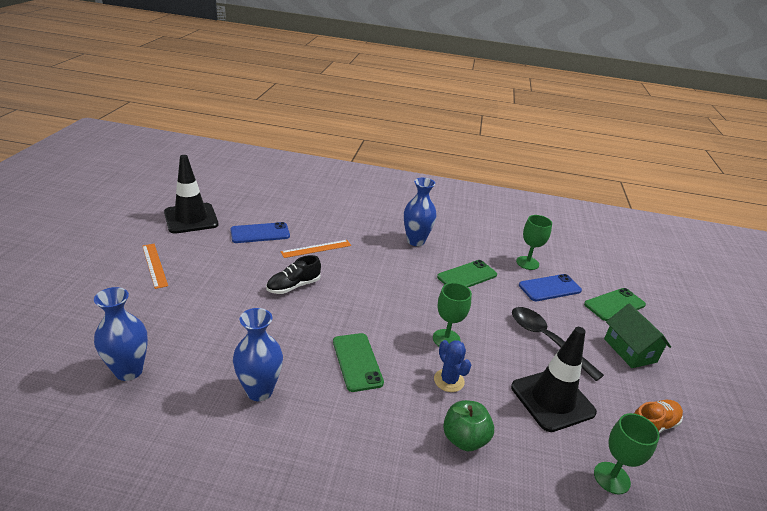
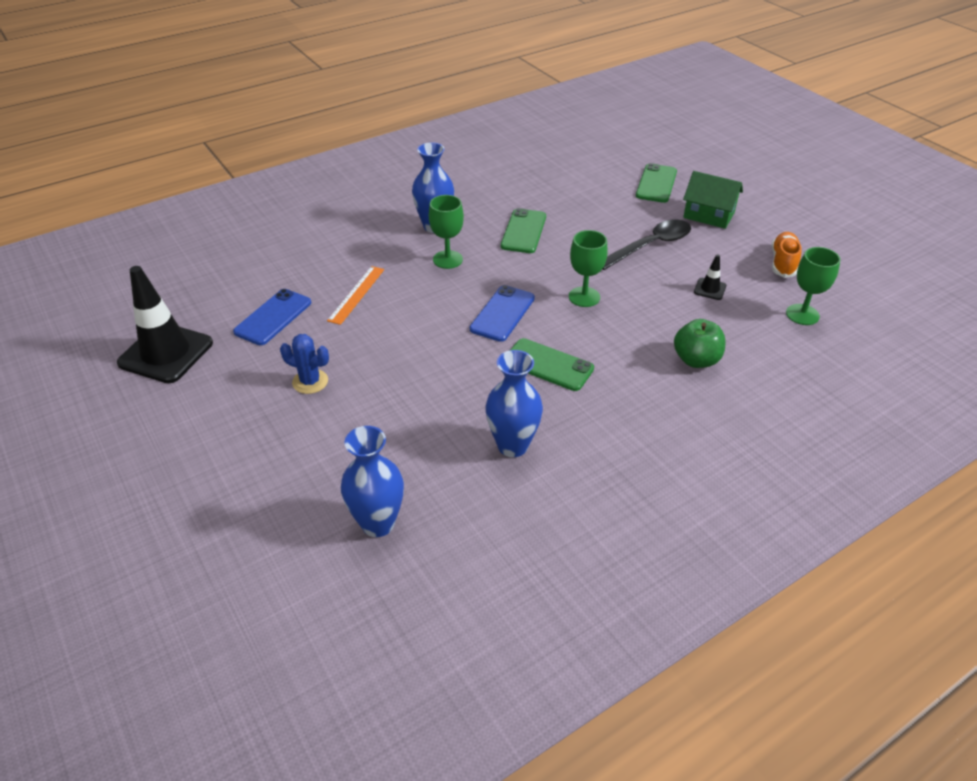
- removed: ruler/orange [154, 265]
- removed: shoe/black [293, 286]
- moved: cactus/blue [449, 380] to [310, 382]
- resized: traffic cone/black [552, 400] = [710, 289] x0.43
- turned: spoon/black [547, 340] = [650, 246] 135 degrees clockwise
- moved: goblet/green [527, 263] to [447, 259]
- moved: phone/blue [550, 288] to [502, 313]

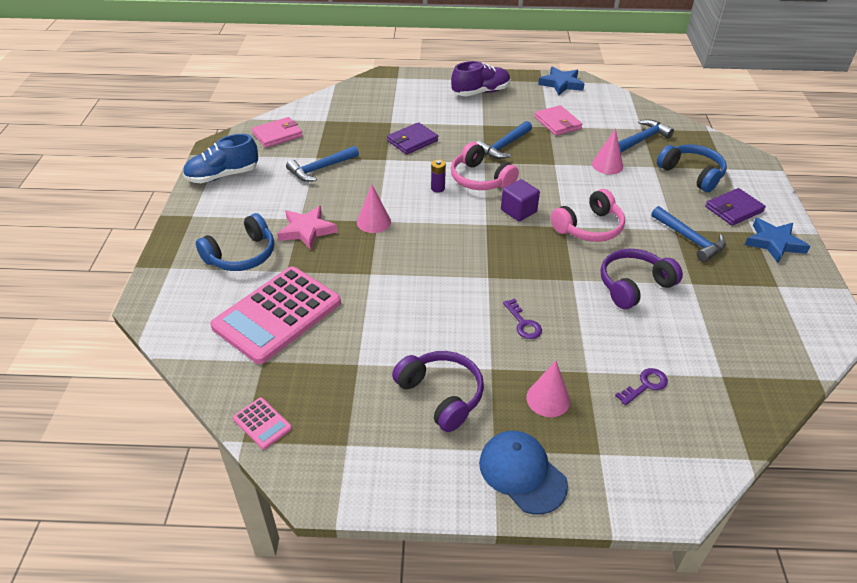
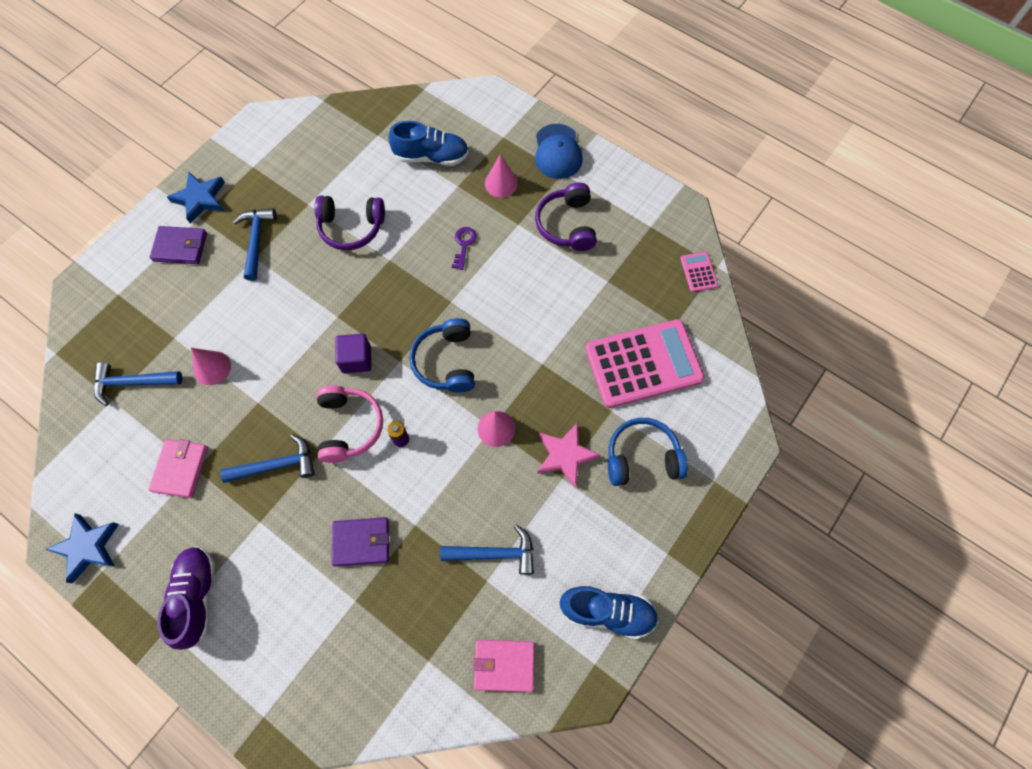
- turned: shoe/purple [480, 92] = [197, 597] 75 degrees clockwise
- removed: headphones/pink [589, 227]
- replaced: key/purple [645, 385] to shoe/blue [431, 157]
- moved: headphones/blue [692, 174] to [446, 362]

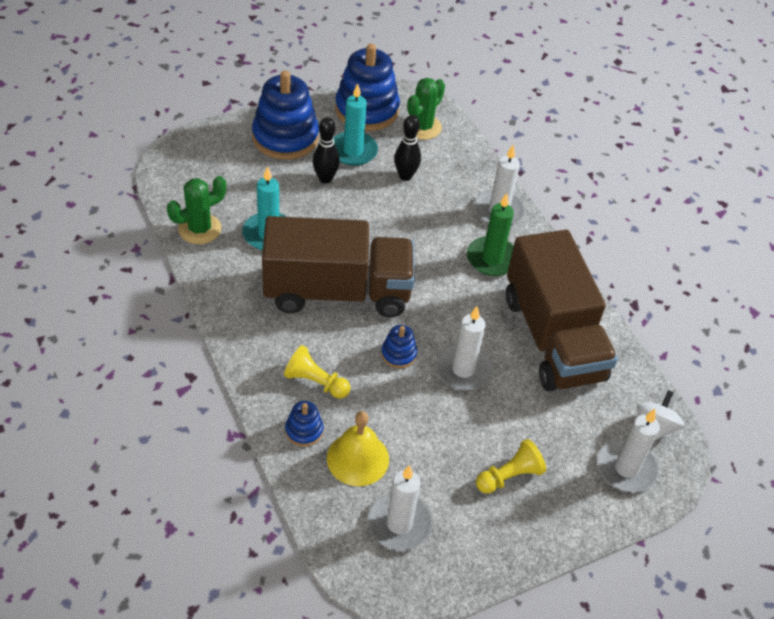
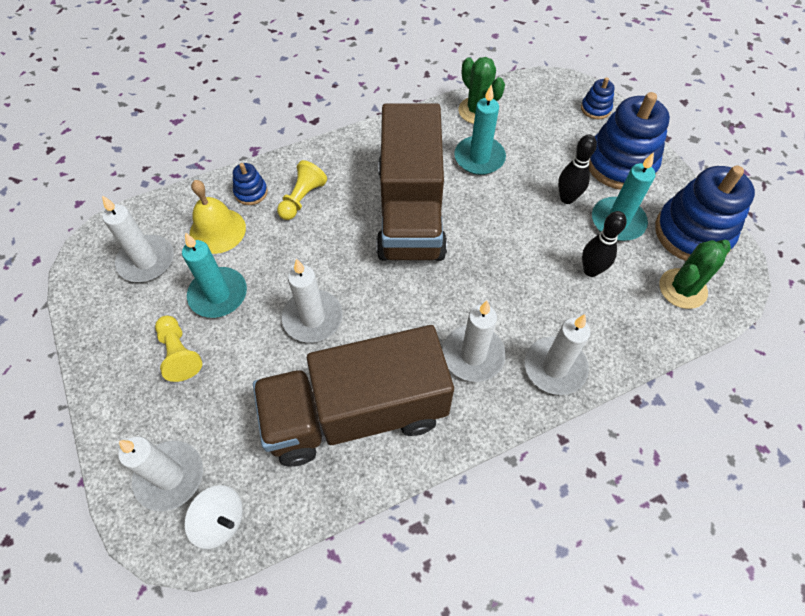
- moved: stacking toy/blue [398, 354] to [595, 109]
- turned: cactus/green [422, 127] = [682, 289] 75 degrees counterclockwise
- recoloured: candle/green [492, 259] to candle/white [473, 355]
- added: candle/turquoise [218, 294]

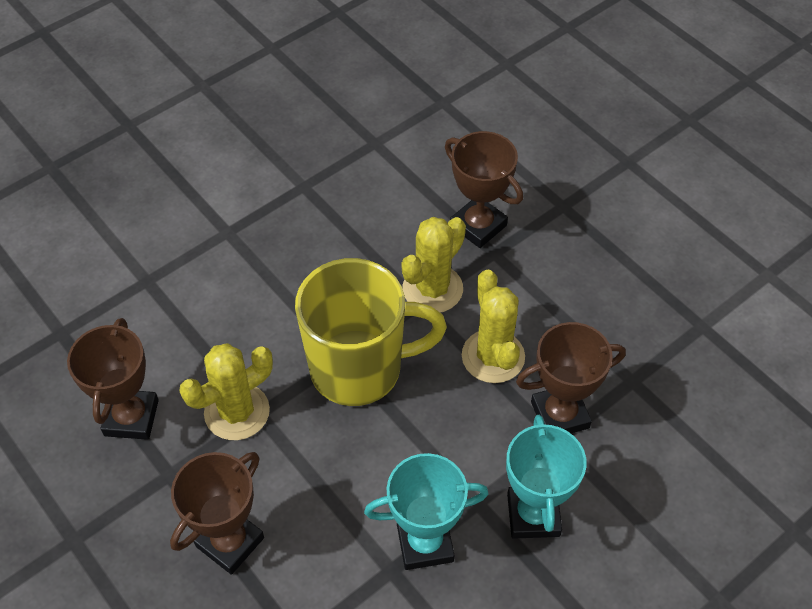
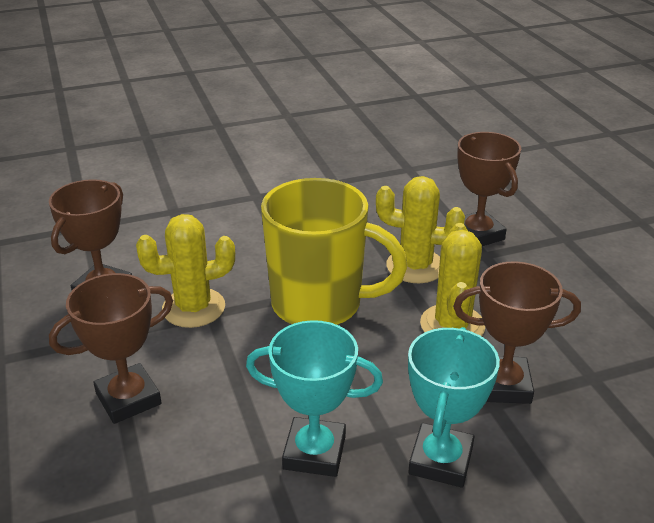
- turned: cactus/yellow [432, 289] = [415, 266] 45 degrees clockwise

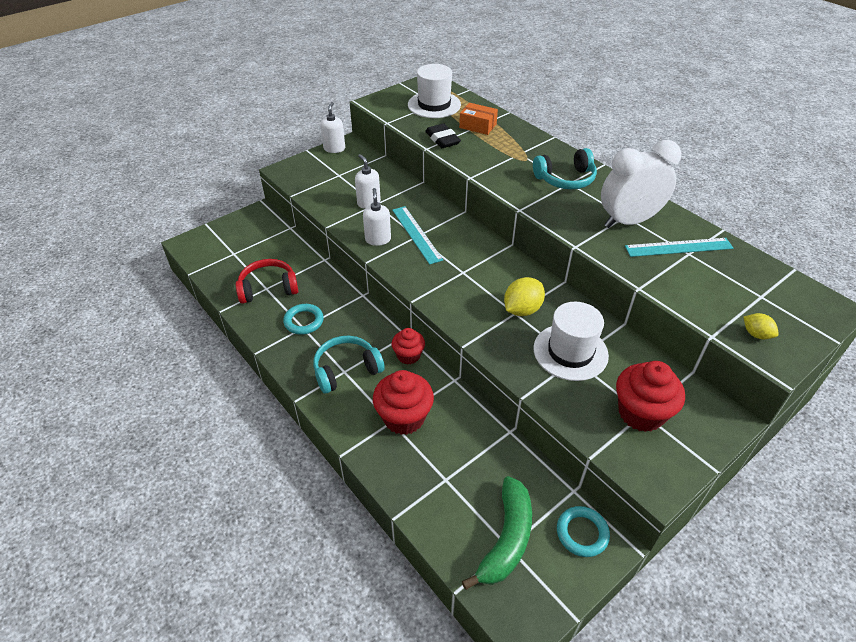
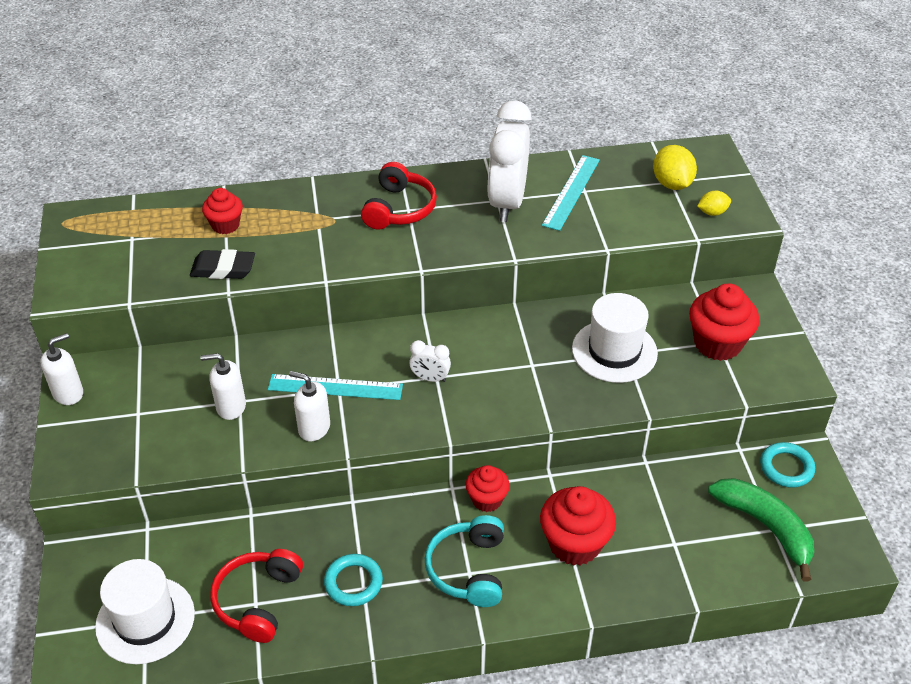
- turned: soap dispenser/white [334, 148] = [68, 393] 105 degrees clockwise
- moved: hat/white [434, 105] to [145, 620]
- replaced: box/orange [478, 126] to cupcake/red [225, 225]
- moved: lemon/yellow [522, 310] to [672, 184]
- recoloured: headphones/turquoise [565, 179] to headphones/red [399, 209]
- added: clock/white [430, 378]

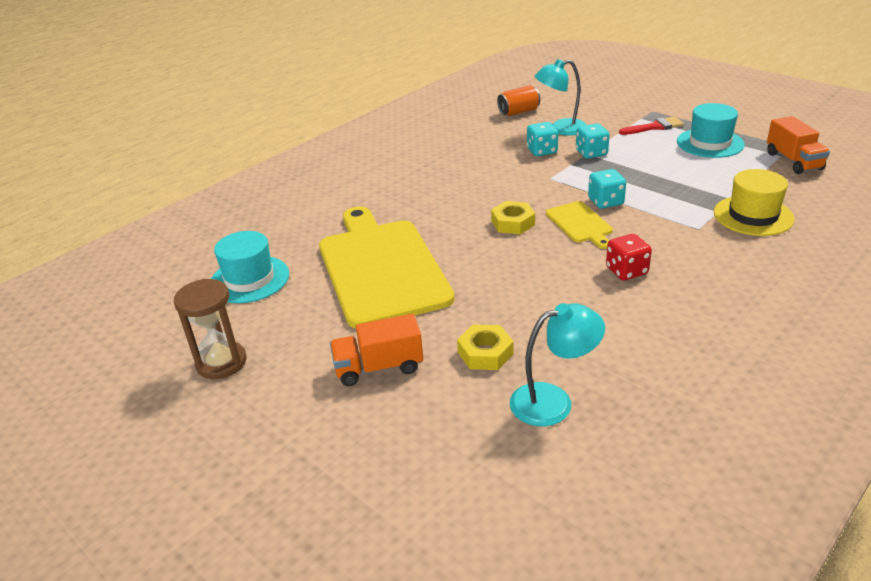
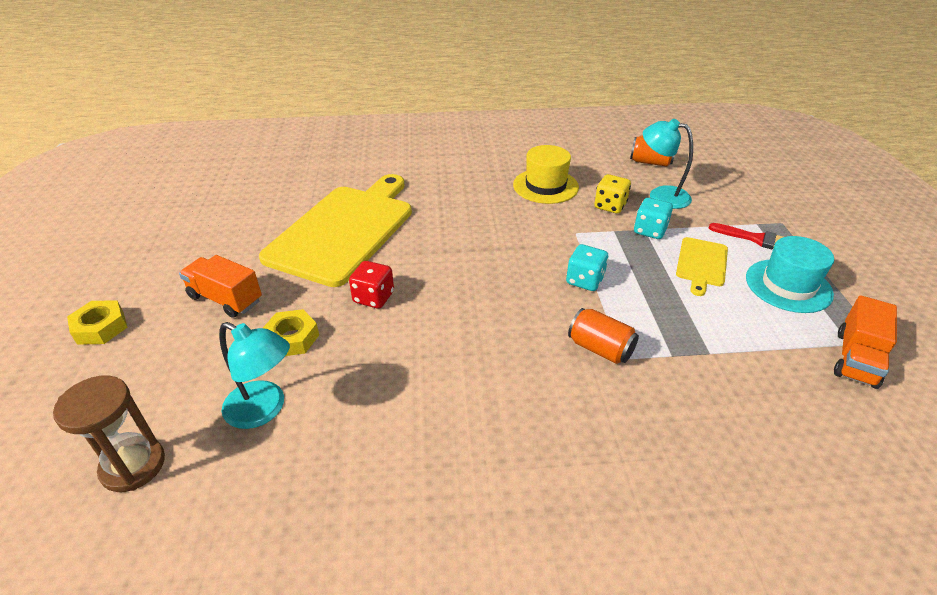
- moved: hourglass/brown [221, 362] to [133, 466]
- removed: hat/turquoise [249, 279]
- moved: nut/yellow [512, 223] to [100, 327]
- recoloured: dice/turquoise [542, 151] to dice/yellow [610, 206]
- moved: cutting board/yellow [580, 224] to [701, 264]
- moved: dice/red [626, 271] to [373, 297]
- moved: hat/yellow [753, 216] to [545, 186]
- added: can/orange [600, 349]

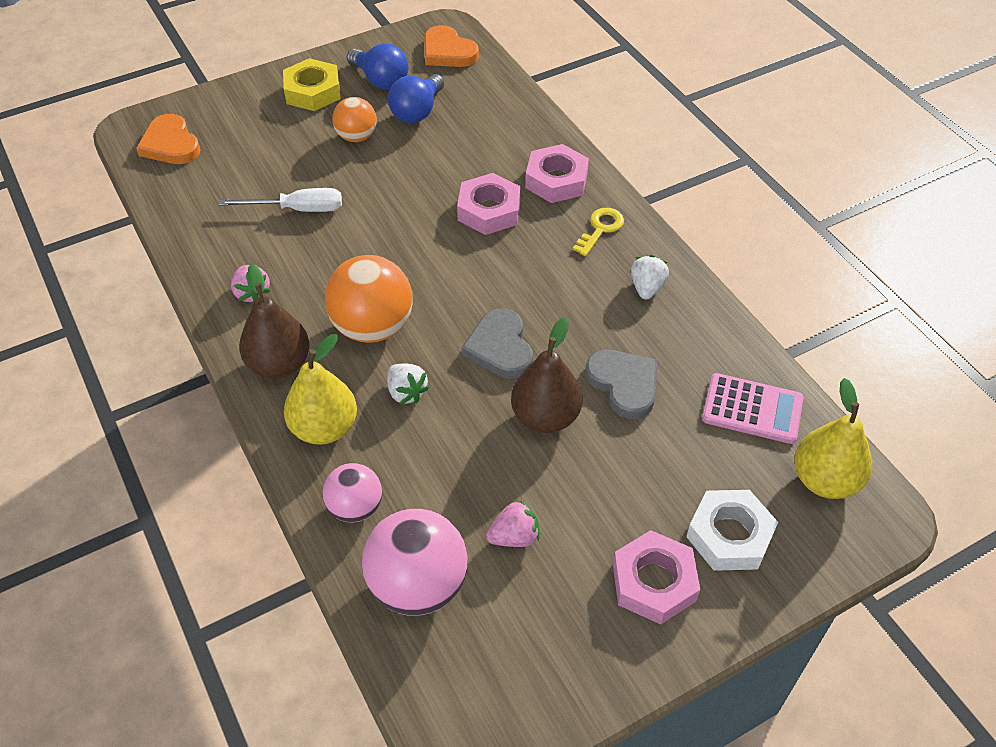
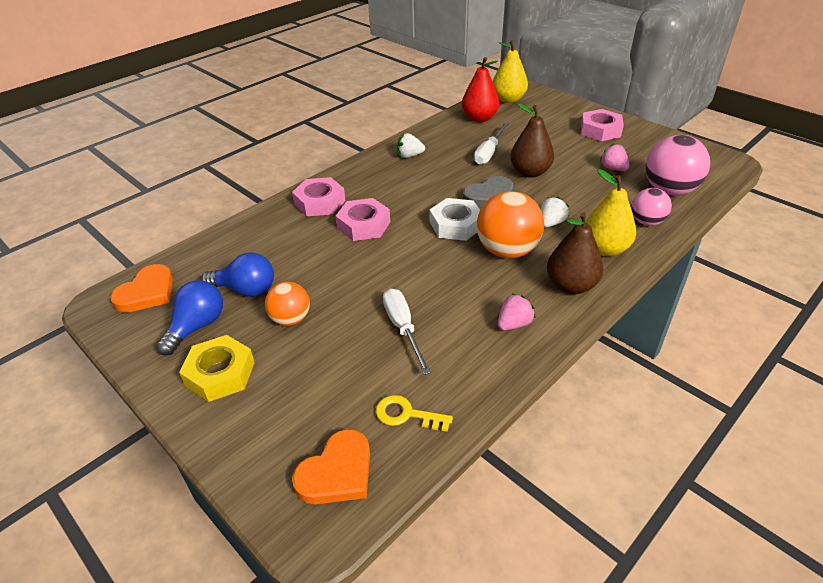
- moved: key/yellow [600, 229] to [406, 414]
- replaced: heart/grey [624, 384] to screwdriver/white [489, 153]
- moved: nut/white [729, 535] to [456, 225]
- replaced: calculator/pink [752, 409] to pear/red [479, 118]

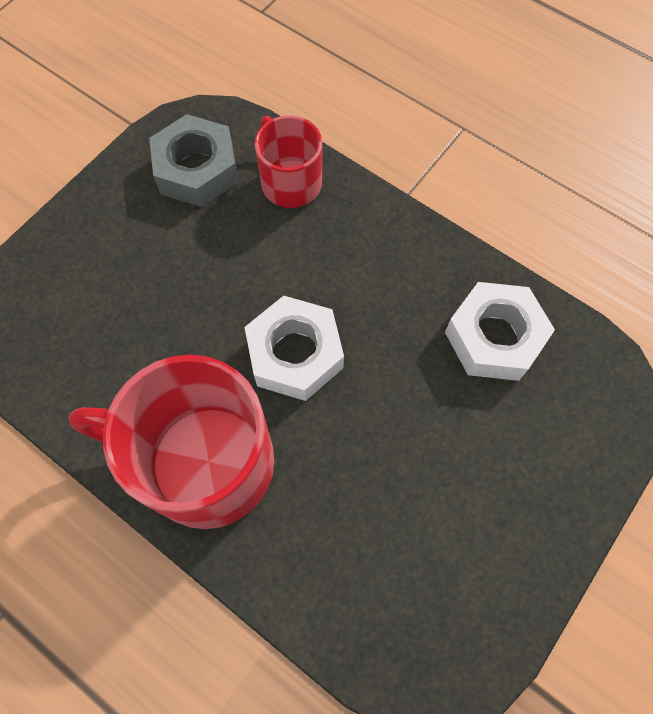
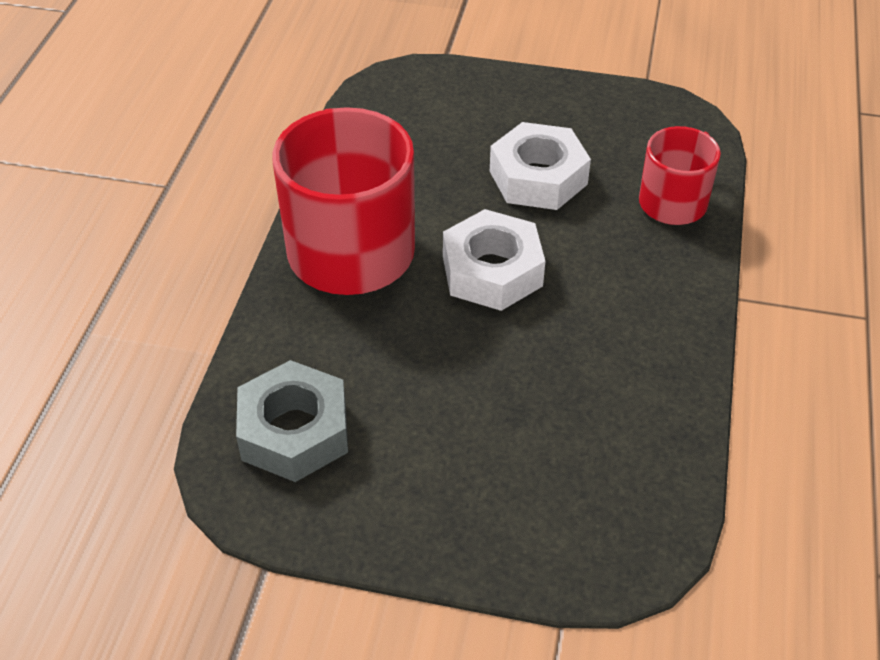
- moved: nut/grey [197, 170] to [294, 432]
- moved: nut/white [494, 337] to [538, 177]

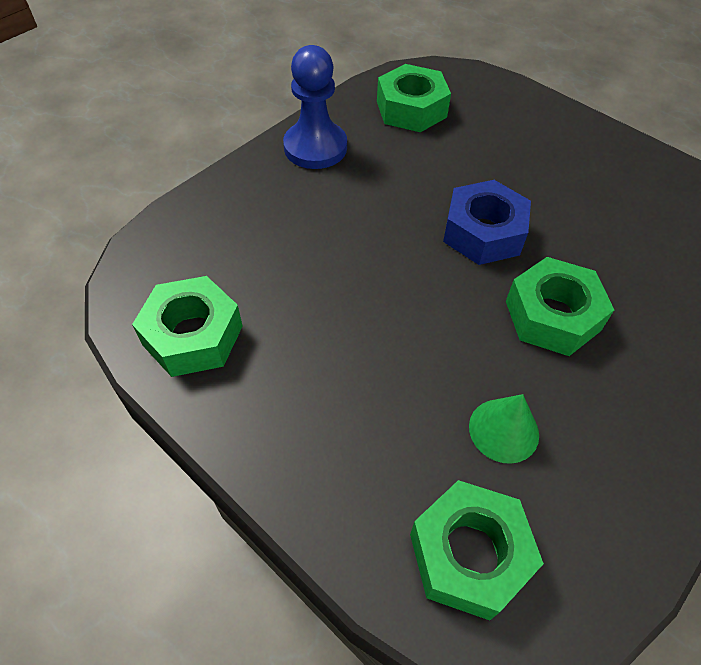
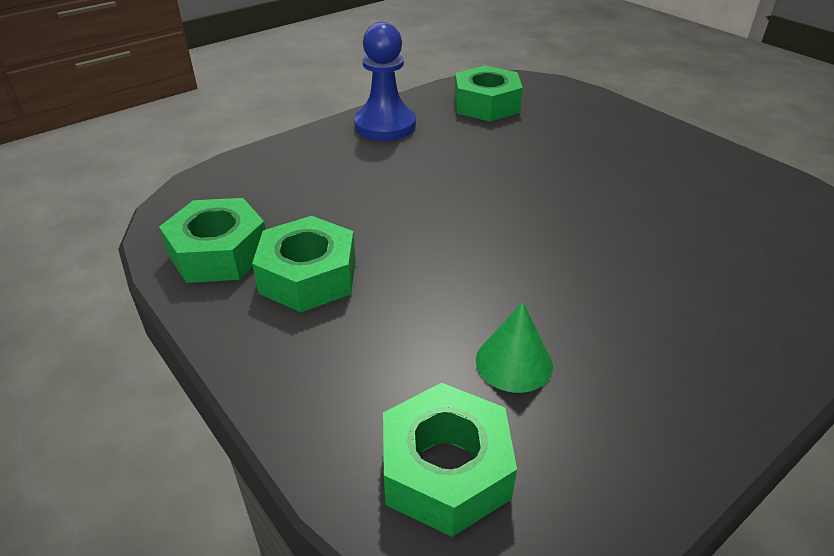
- removed: nut/blue [483, 232]
- moved: nut/green [552, 315] to [308, 276]

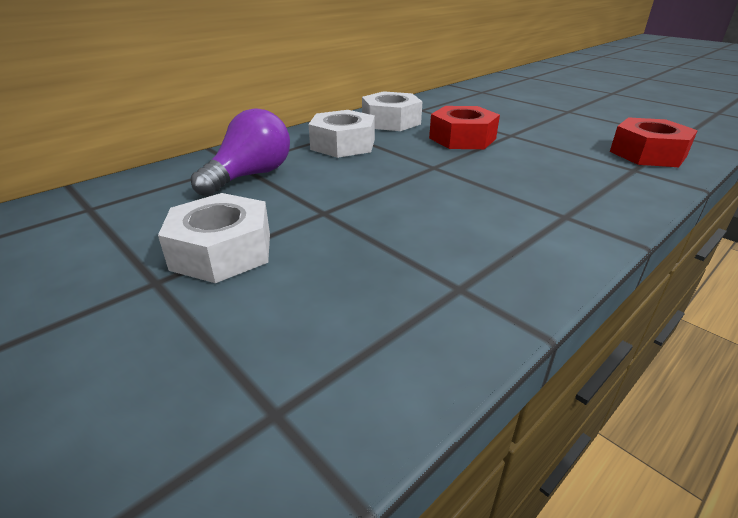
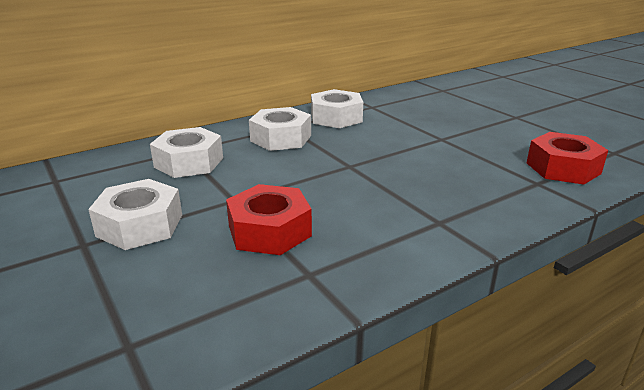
- replaced: light bulb/purple [250, 176] to nut/white [189, 162]
- moved: nut/red [462, 138] to [269, 231]

